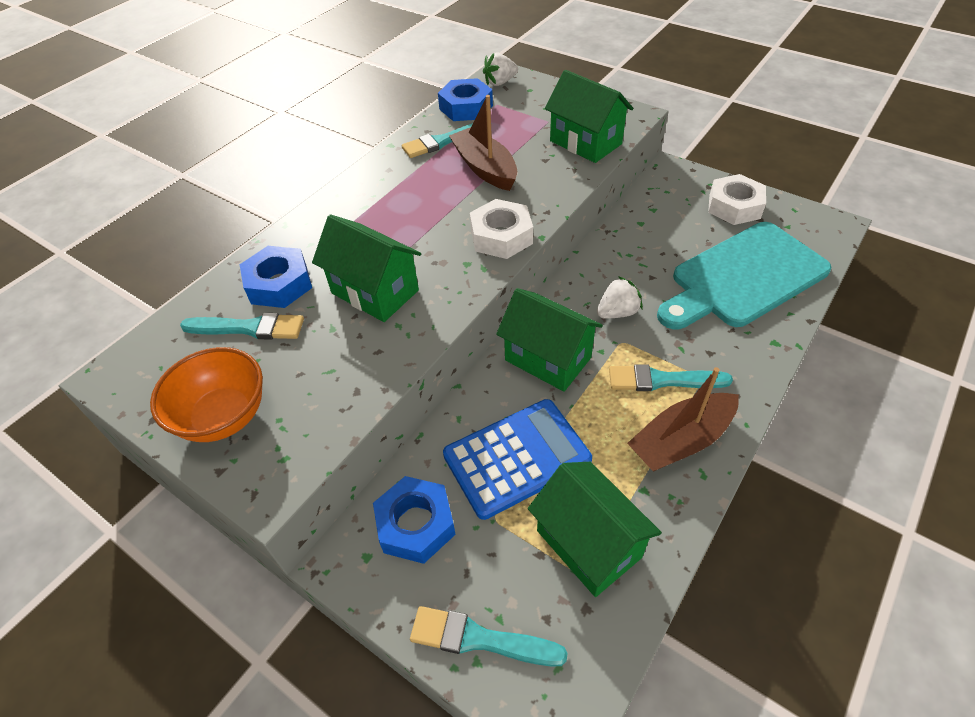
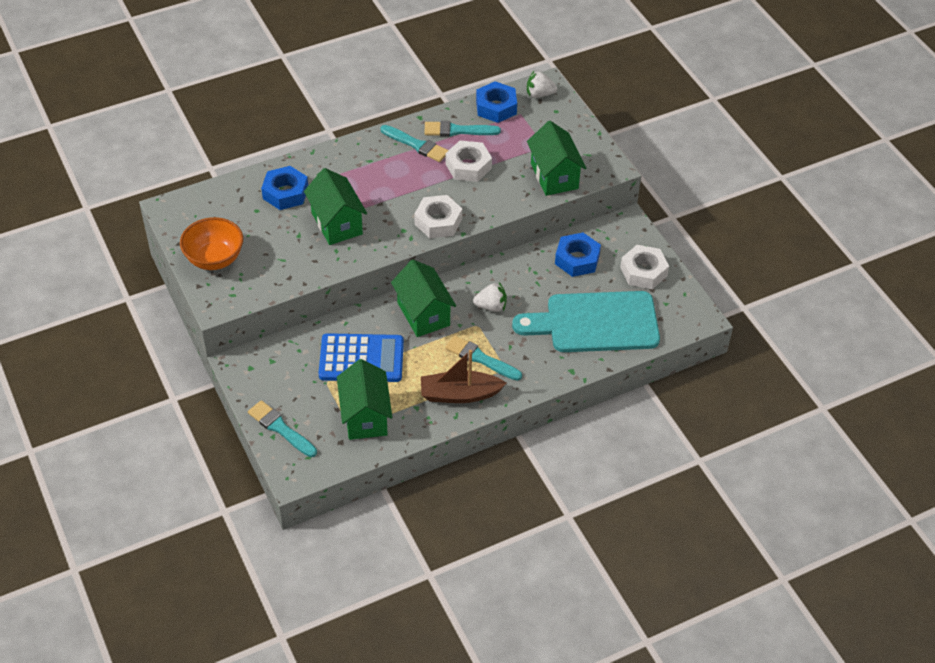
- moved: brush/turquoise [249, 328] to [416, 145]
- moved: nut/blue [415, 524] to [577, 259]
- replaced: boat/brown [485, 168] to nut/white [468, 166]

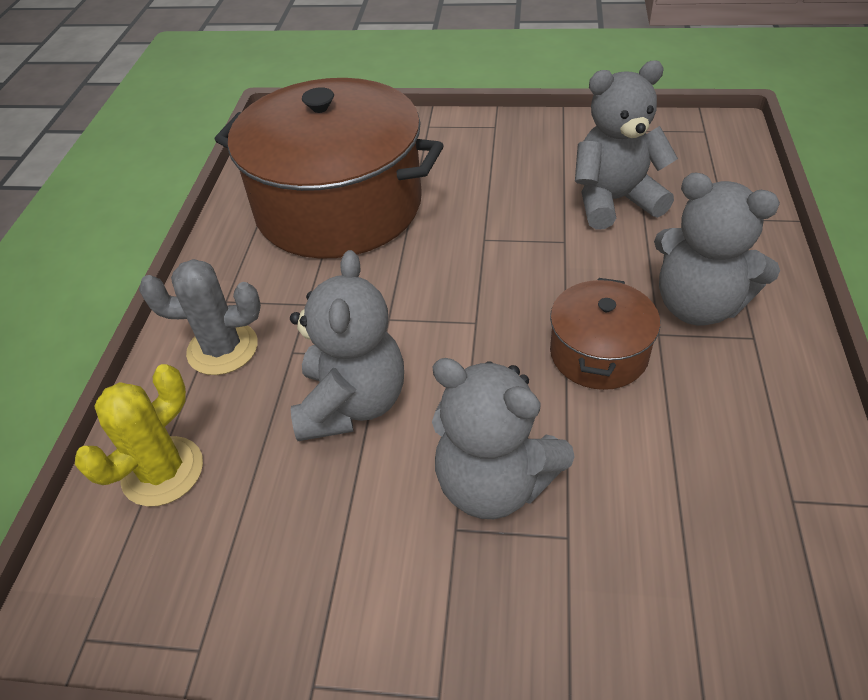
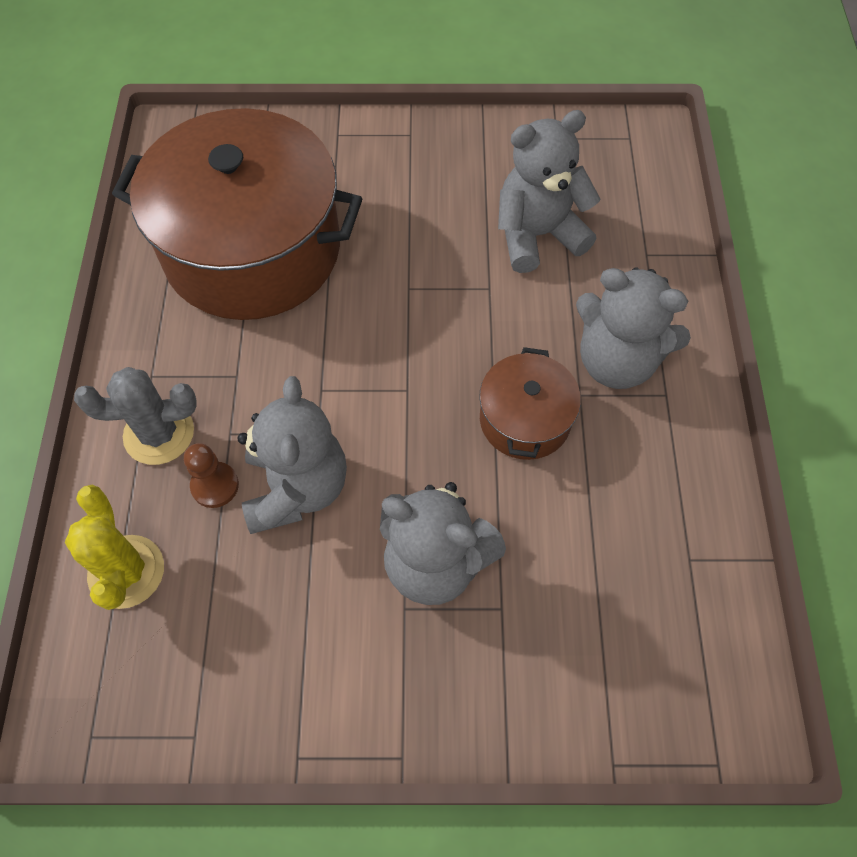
- turned: cactus/yellow [163, 471] = [126, 572] 45 degrees counterclockwise
- added: pawn/brown [215, 486]

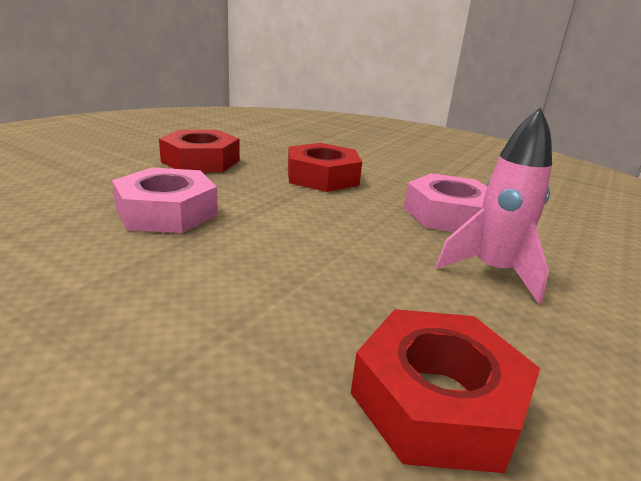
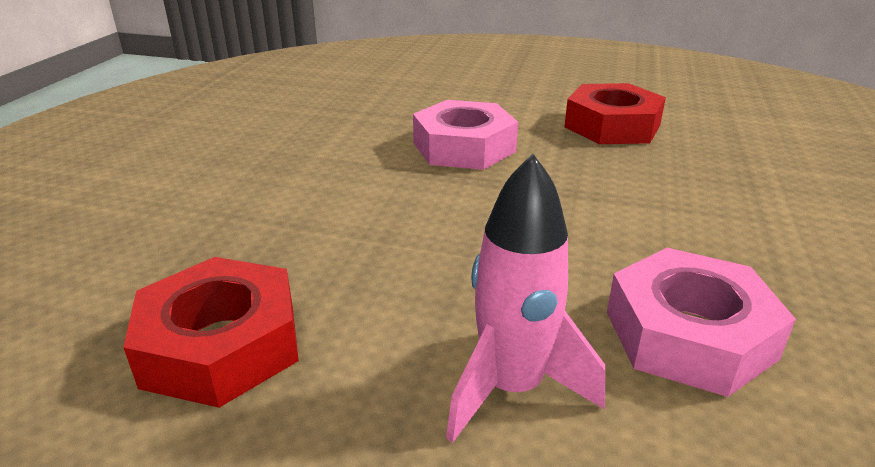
- removed: nut/red [322, 177]

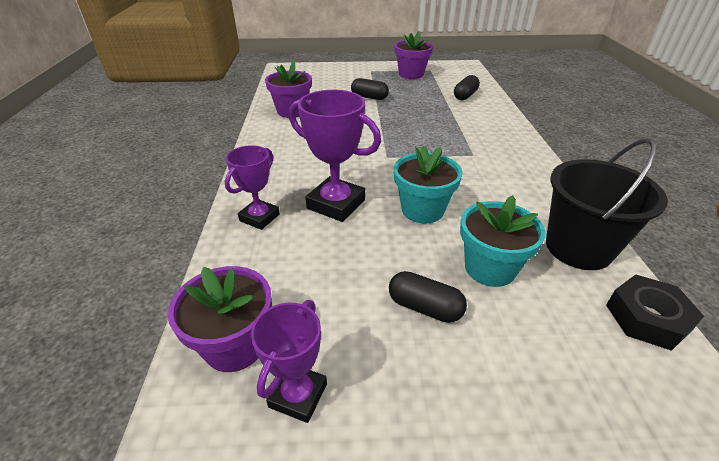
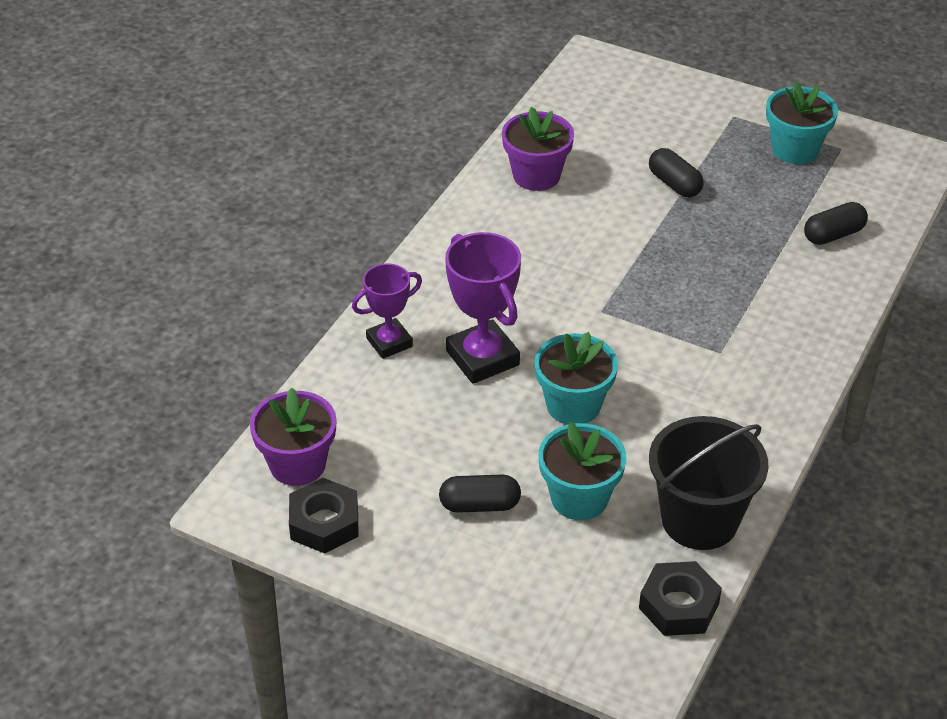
- replaced: trophy/purple [298, 395] to nut/black [324, 523]
- turned: capsule/black [424, 307] = [479, 505] 60 degrees counterclockwise
- recoloured: flower pot/purple [411, 74] to flower pot/turquoise [795, 149]

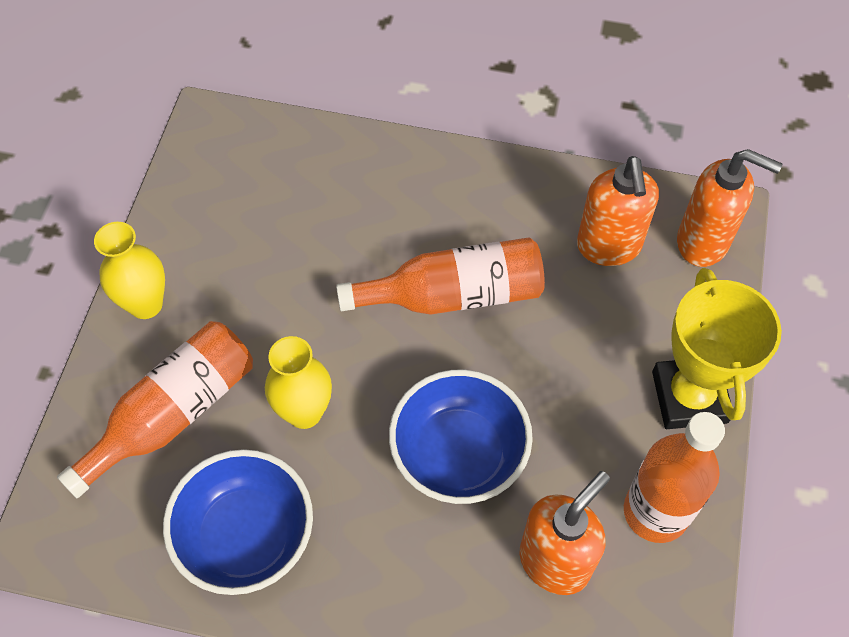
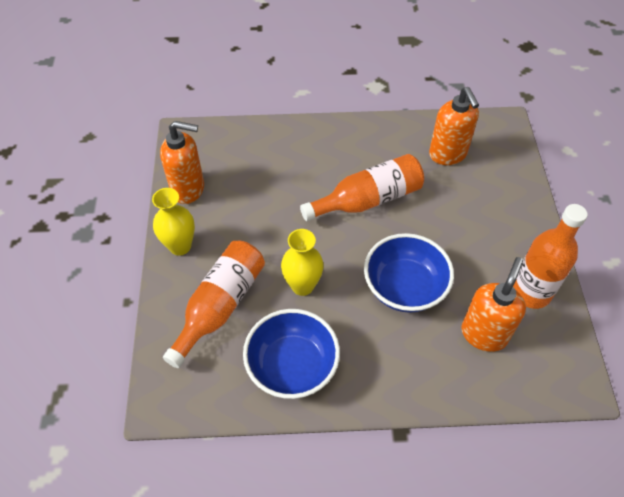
- removed: trophy/yellow [689, 397]
- moved: soap dispenser/orange [703, 242] to [188, 189]

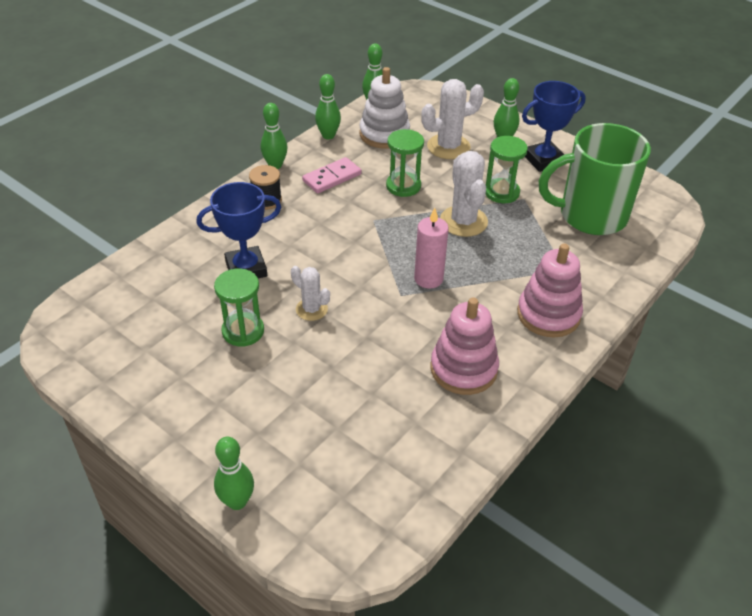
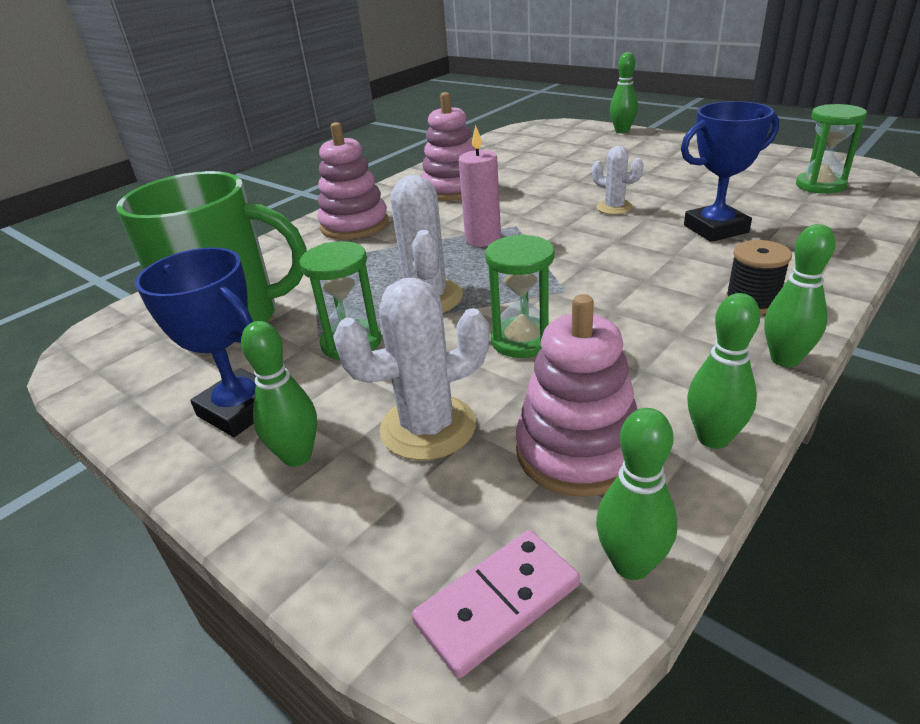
- moved: hourglass/green [243, 331] to [820, 185]
- moved: domino/pink [332, 177] to [497, 604]
- recoloured: stacking toy/white [384, 134] to stacking toy/pink [577, 452]
- turned: trophy/blue [543, 160] = [240, 409] 60 degrees clockwise

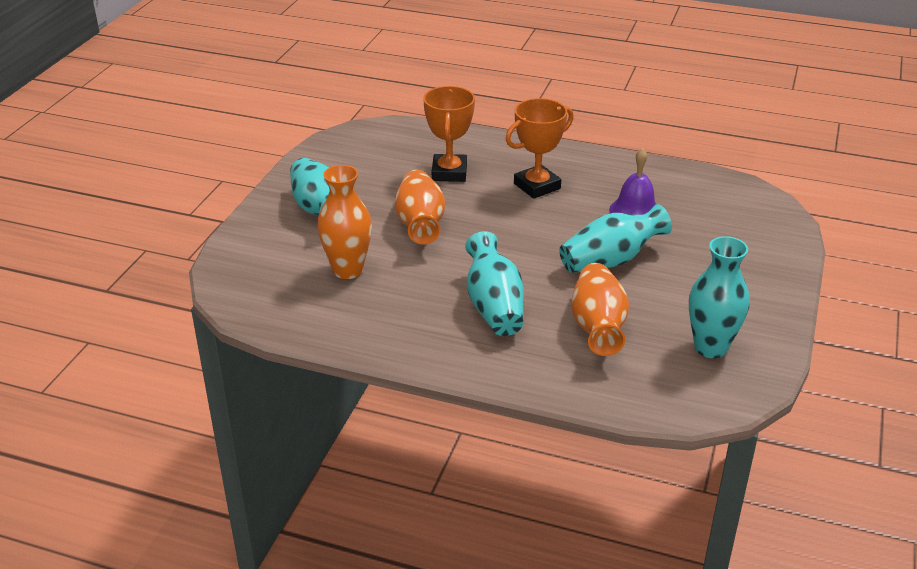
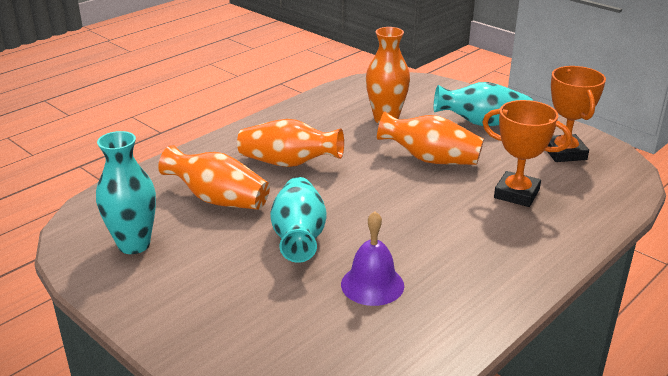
- recoloured: vase/turquoise [494, 306] to vase/orange [288, 163]
- moved: trophy/orange [537, 186] to [564, 153]

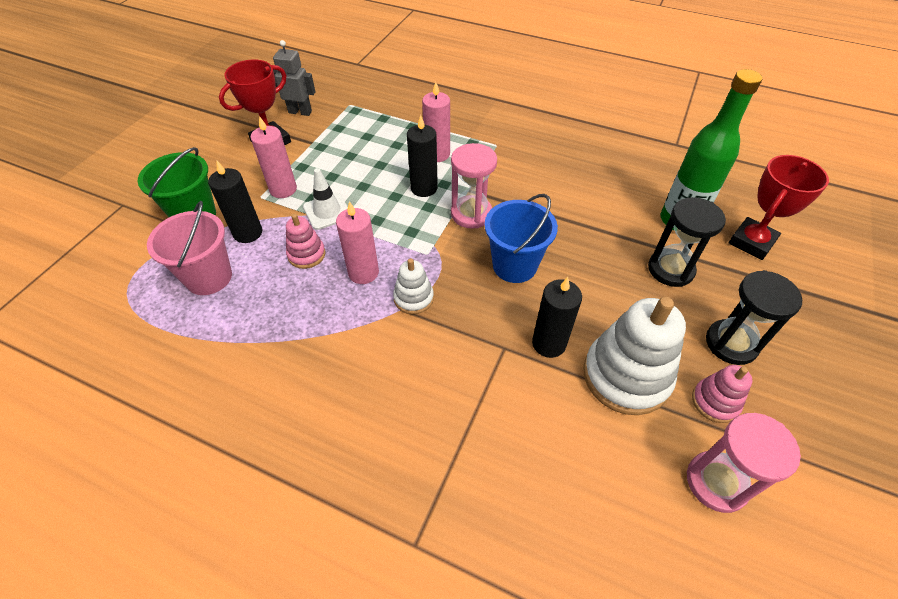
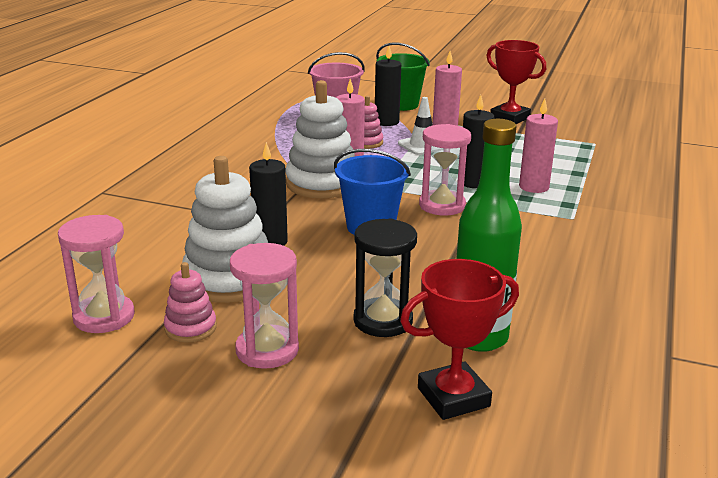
- removed: robot/grey [300, 112]
- resized: stacking toy/white [413, 298] = [322, 183] x1.94
- recoloured: hourglass/black [731, 343] to hourglass/pink [267, 350]
- turned: trophy/red [751, 242] = [453, 397] 60 degrees counterclockwise

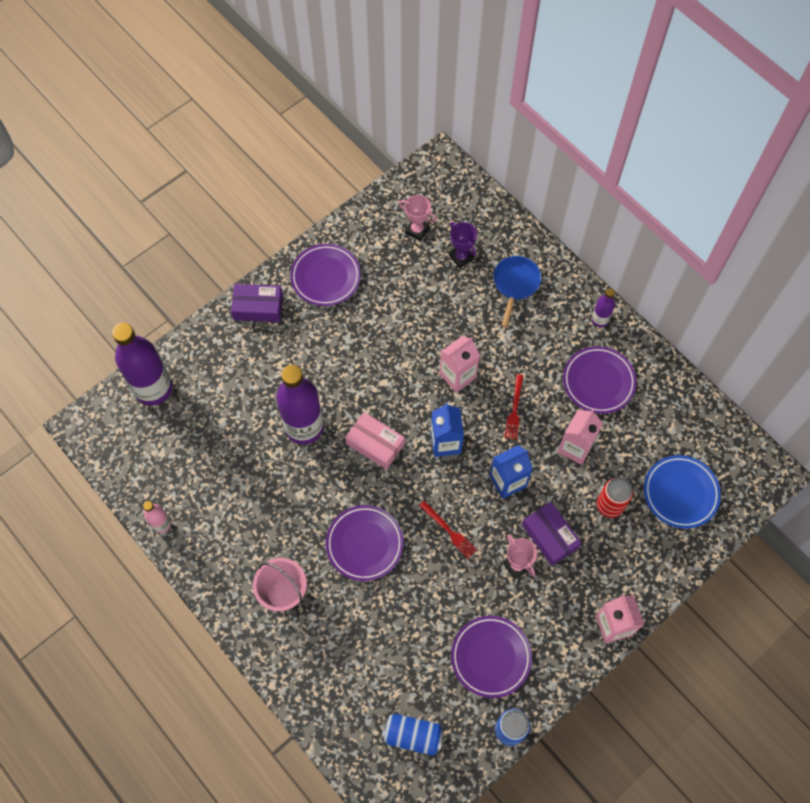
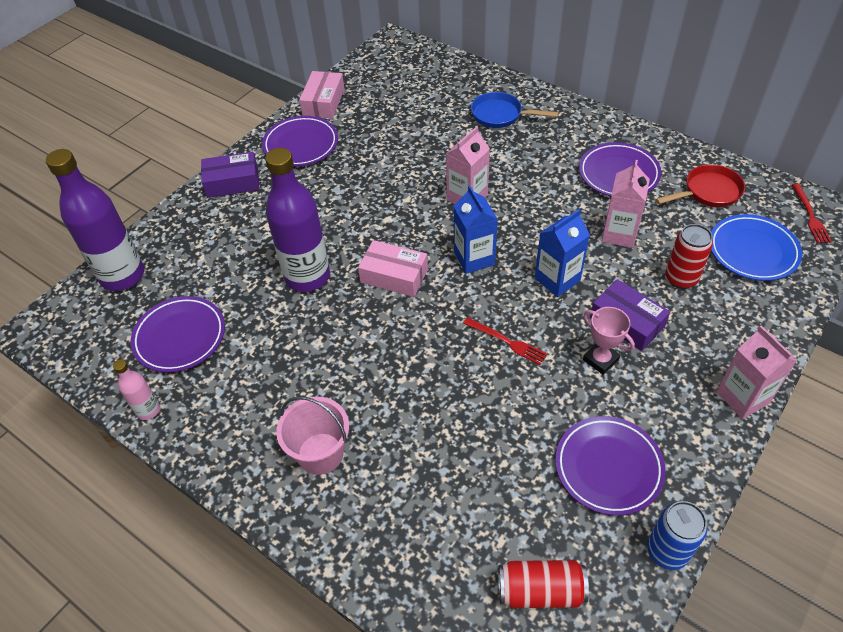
- moved: plate/purple [364, 544] to [180, 337]
- recoloured: can/blue [412, 735] to can/red [540, 590]
- removed: trophy/pink [417, 230]
- removed: trophy/purple [461, 257]
- turned: pan/blue [515, 284] = [500, 115] 75 degrees counterclockwise
- moved: fork/red [514, 409] to [810, 215]
- removed: bottle/purple [599, 320]
- added: box/pink [323, 102]
- added: pan/red [708, 192]

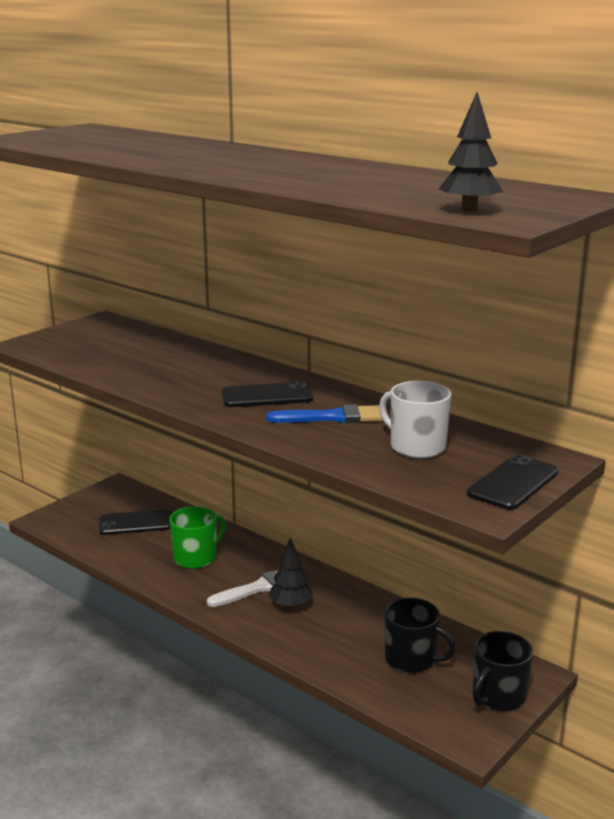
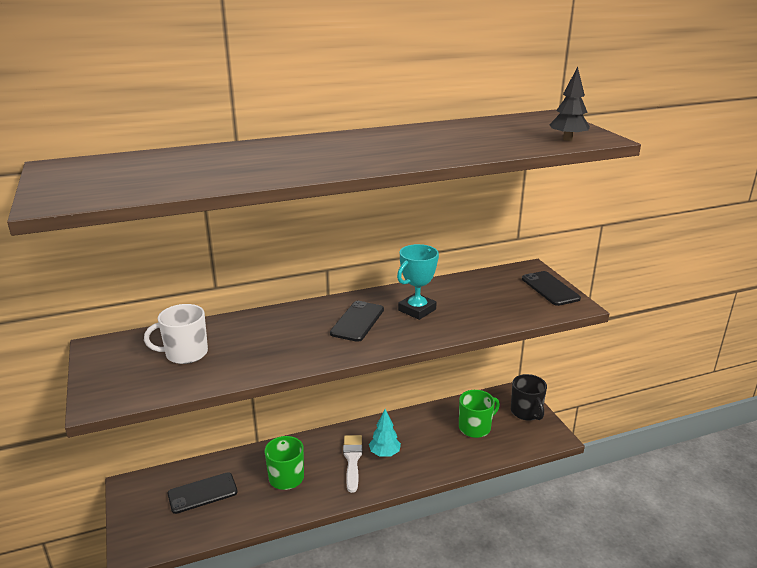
- turned: phone/black [136, 523] = [202, 493] 45 degrees clockwise
- replaced: brush/blue [332, 417] to trophy/turquoise [417, 310]
- recoloured: tree/black [290, 605] to tree/turquoise [384, 453]
- moved: mug/white [416, 447] to [185, 353]
- recoloured: mug/black [411, 659] to mug/green [475, 427]

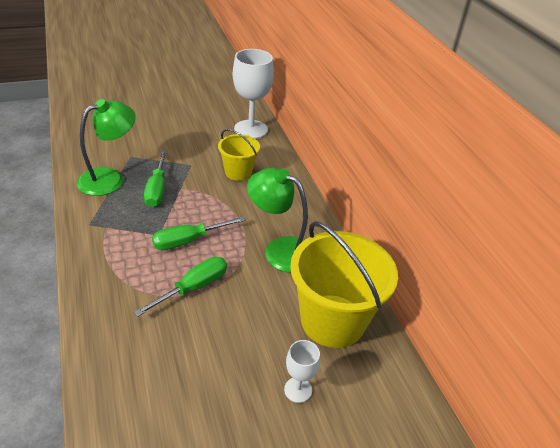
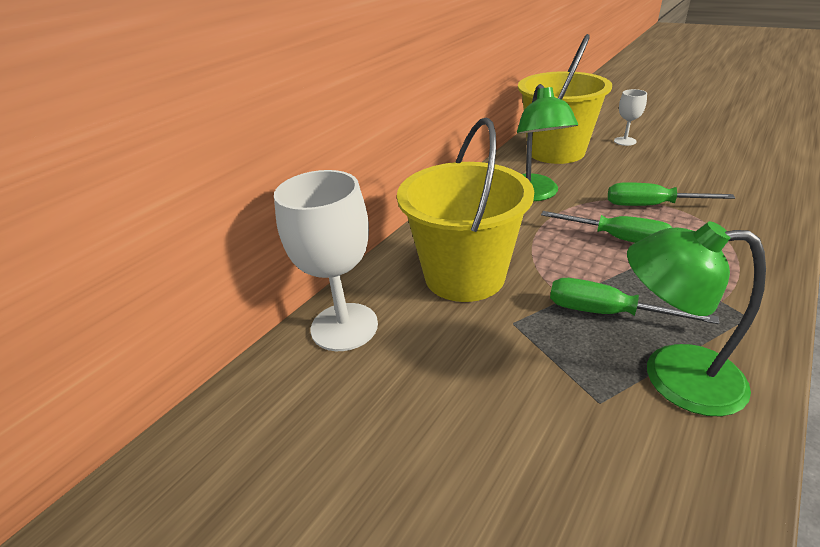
- turned: screwdriver/green [157, 190] = [604, 312] 120 degrees counterclockwise
- resized: bucket/yellow [238, 172] = [464, 276] x1.83

